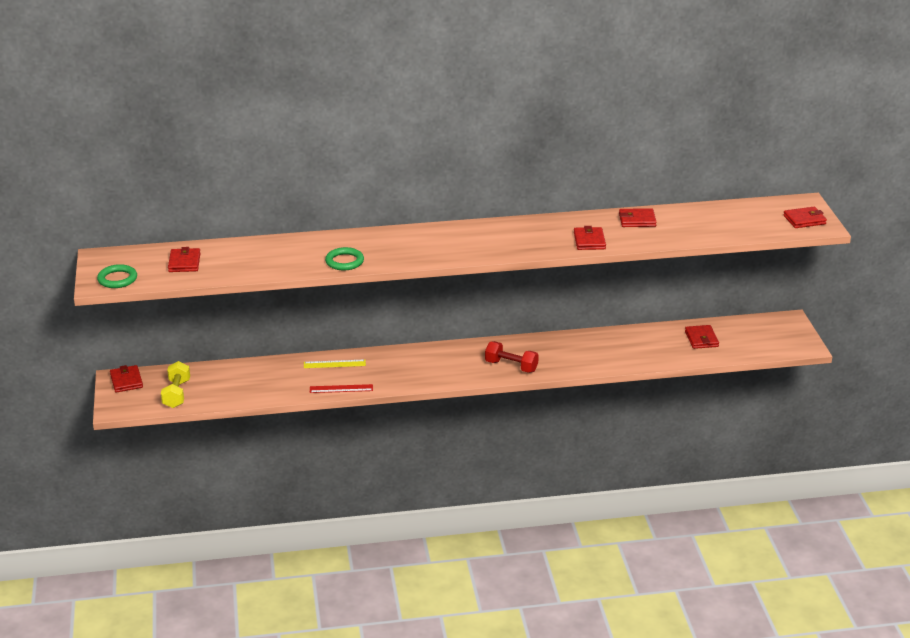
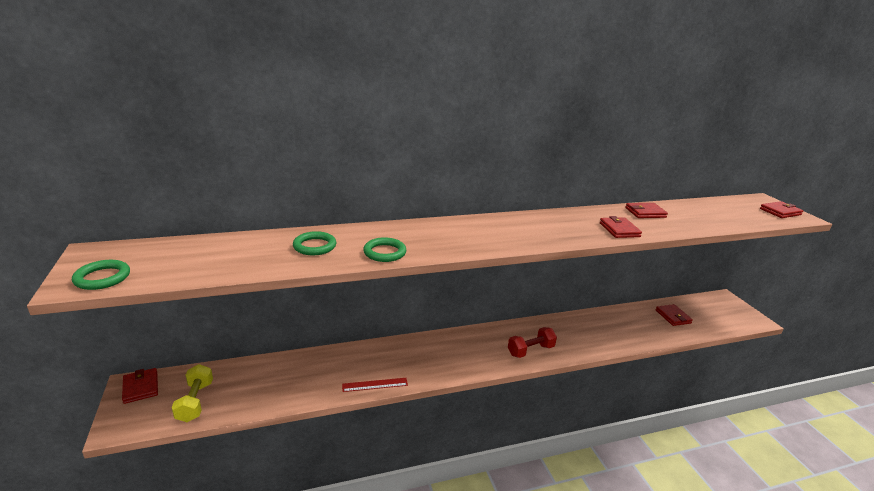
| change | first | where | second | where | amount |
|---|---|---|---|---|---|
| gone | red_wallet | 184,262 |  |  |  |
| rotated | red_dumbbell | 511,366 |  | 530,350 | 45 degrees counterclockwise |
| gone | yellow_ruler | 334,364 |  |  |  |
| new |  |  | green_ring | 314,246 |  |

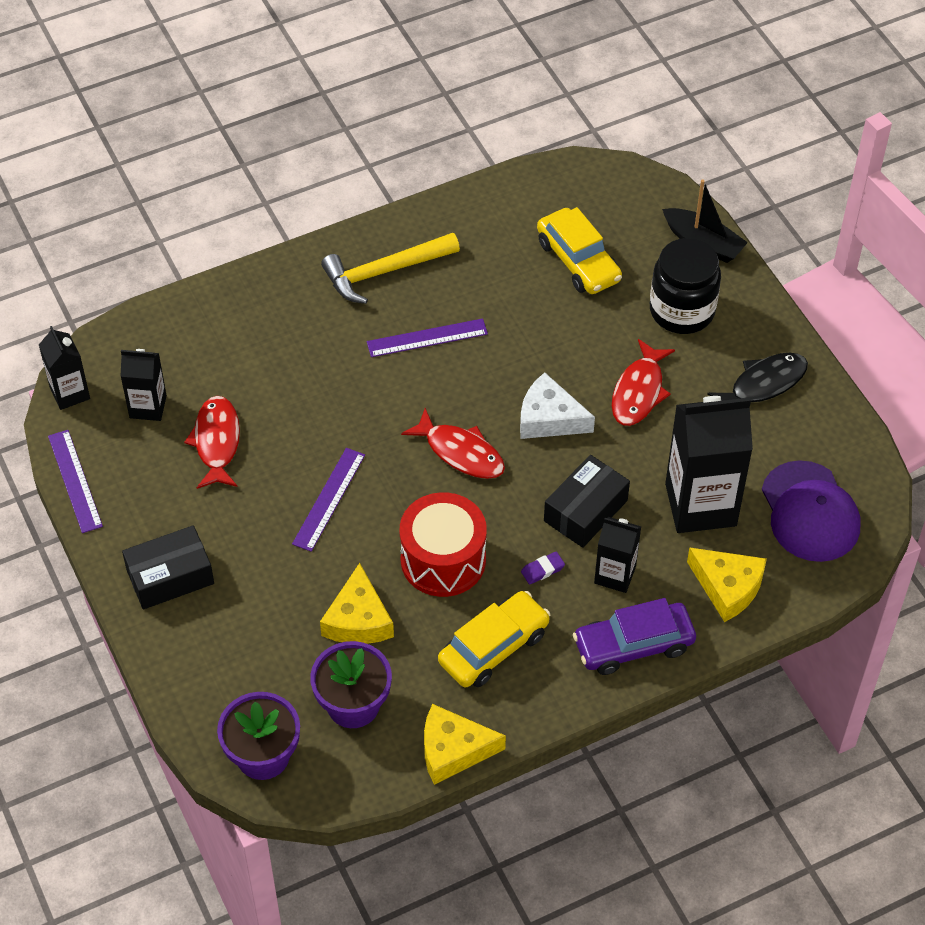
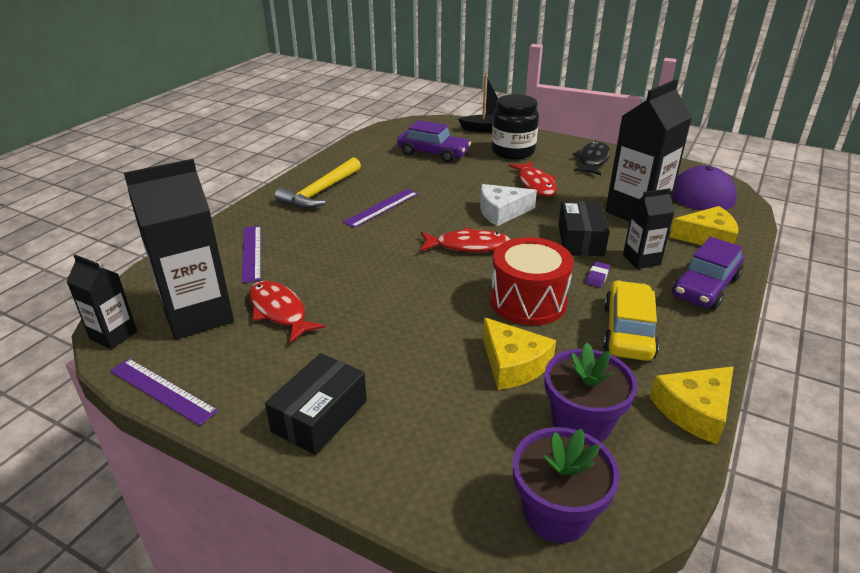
| change | first | where | second | where | amount |
|---|---|---|---|---|---|
| repainted | yellow_car | 578,261 | purple_car | 433,153 |  |
| scaled | black_carton | 148,407 |  | 198,315 | x1.86 |
| shifted | purple_ruler | 329,499 |  | 251,253 |  |

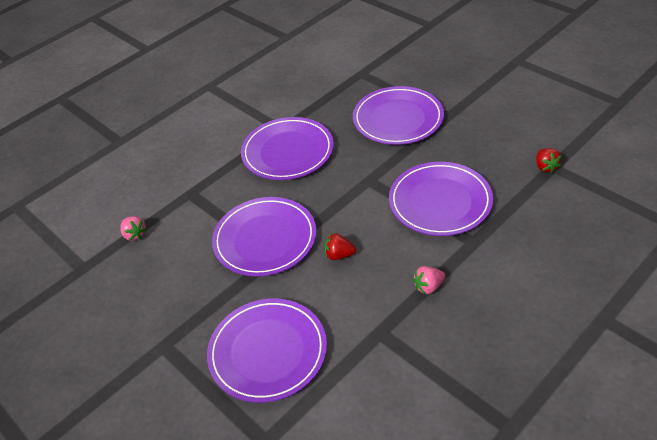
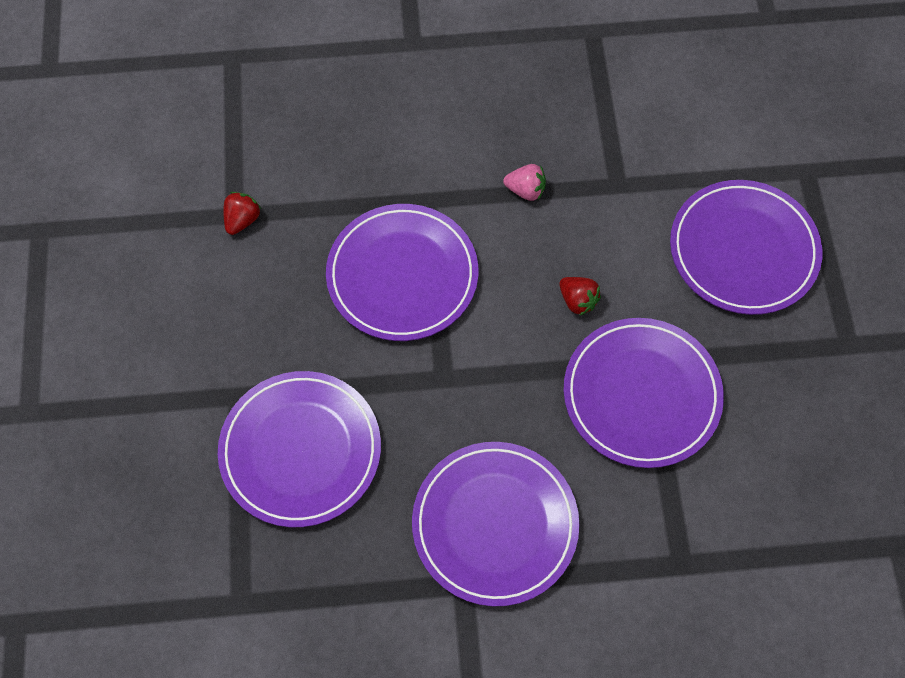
| change | first | where | second | where | amount |
|---|---|---|---|---|---|
| gone | pink_strawberry | 135,235 |  |  |  |

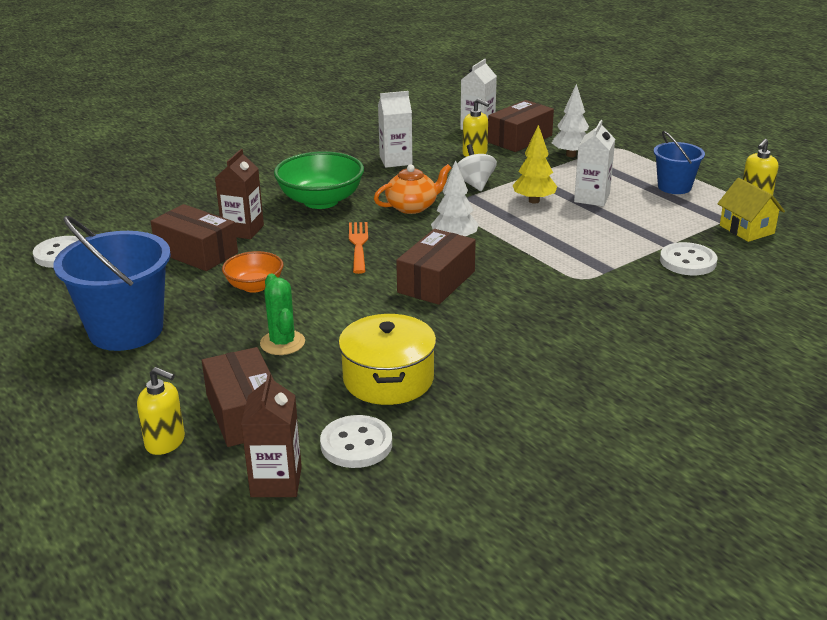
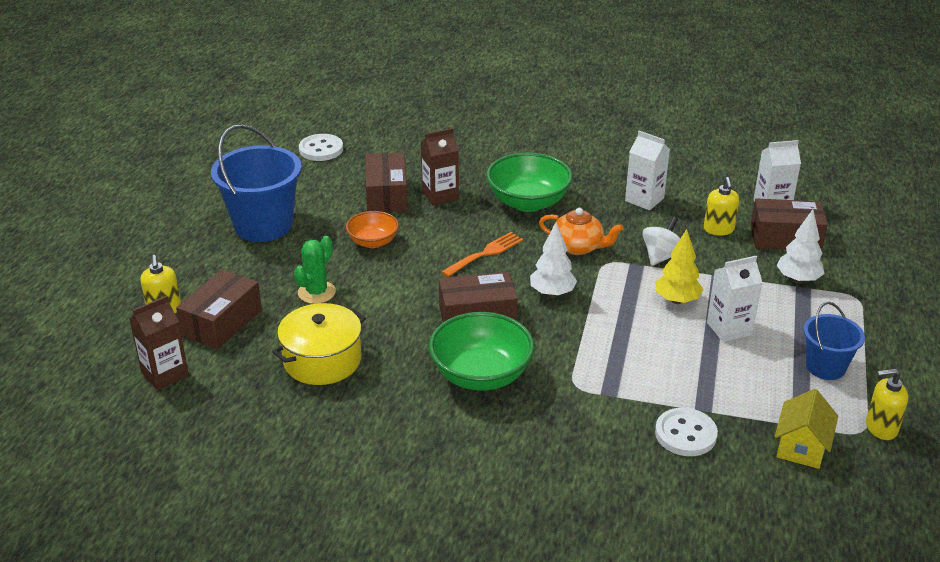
| change | first | where | second | where | amount |
|---|---|---|---|---|---|
| gone | white_button | 356,444 |  |  |  |
| new |  |  | green_bowl | 481,375 |  |

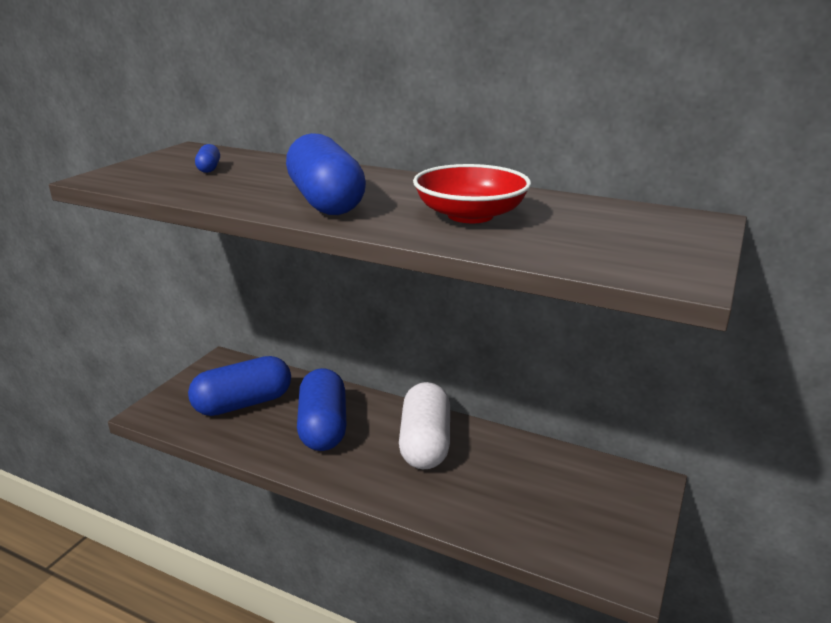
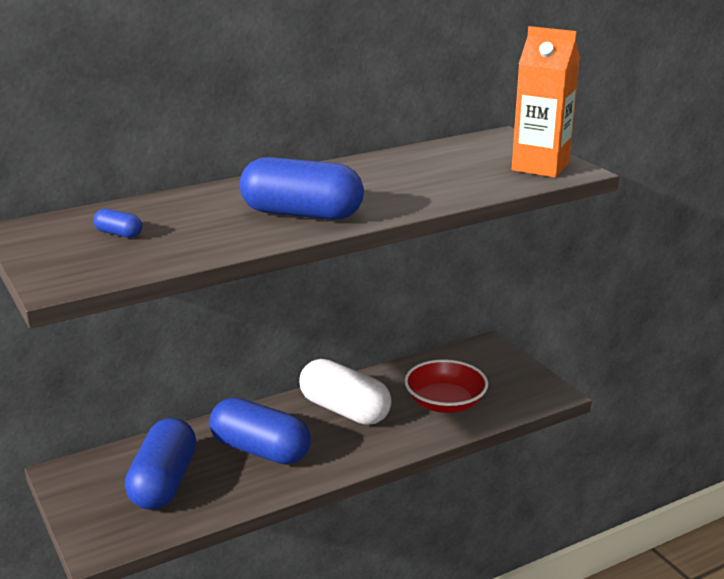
| change | first | where | second | where | amount |
|---|---|---|---|---|---|
| shifted | red_bowl | 470,215 |  | 445,403 |  |
| new |  |  | orange_carton | 540,167 |  |

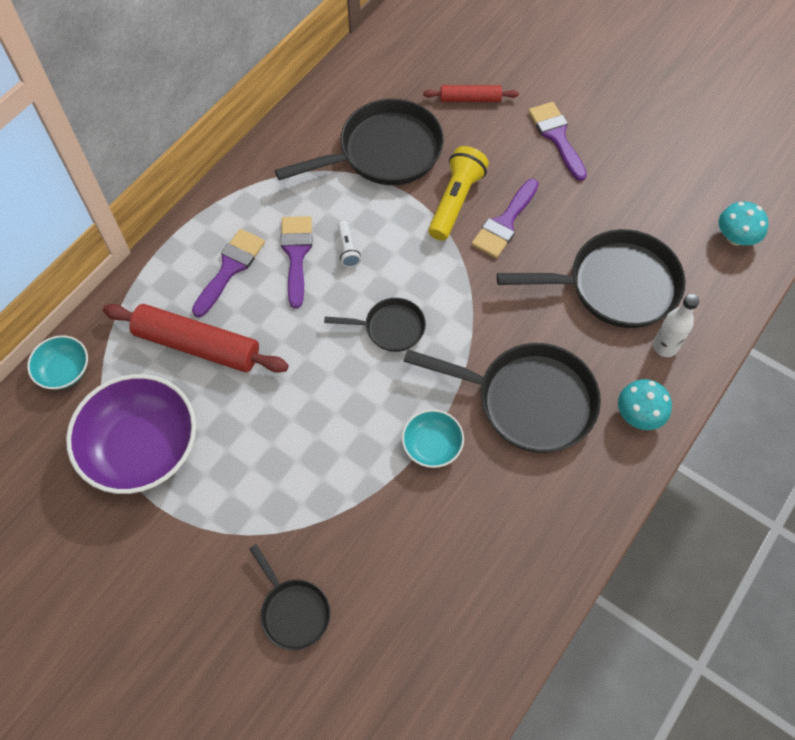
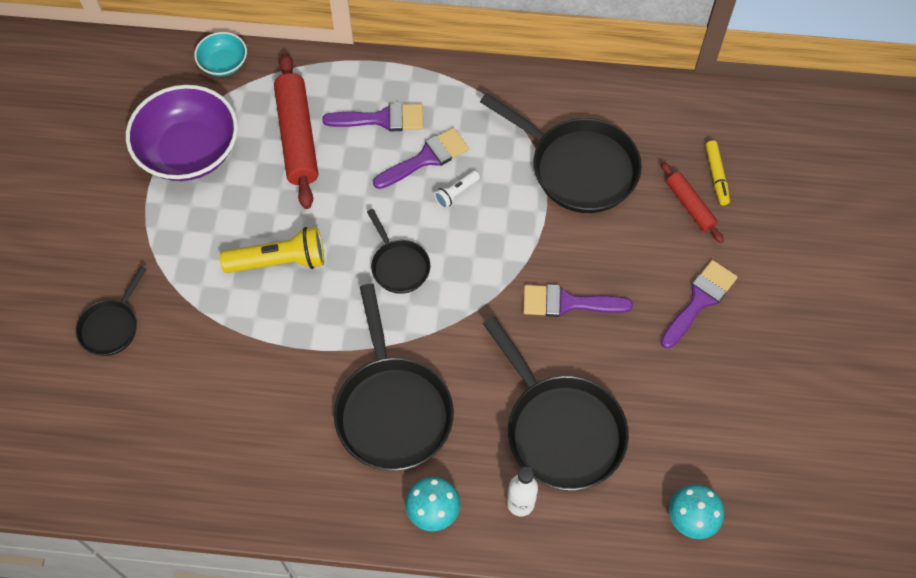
| change | first | where | second | where | amount |
|---|---|---|---|---|---|
| shifted | yellow_flashlight | 456,201 |  | 279,261 |  |
| gone | turquoise_bowl | 432,445 |  |  |  |
| new |  |  | yellow_marker | 716,176 |  |

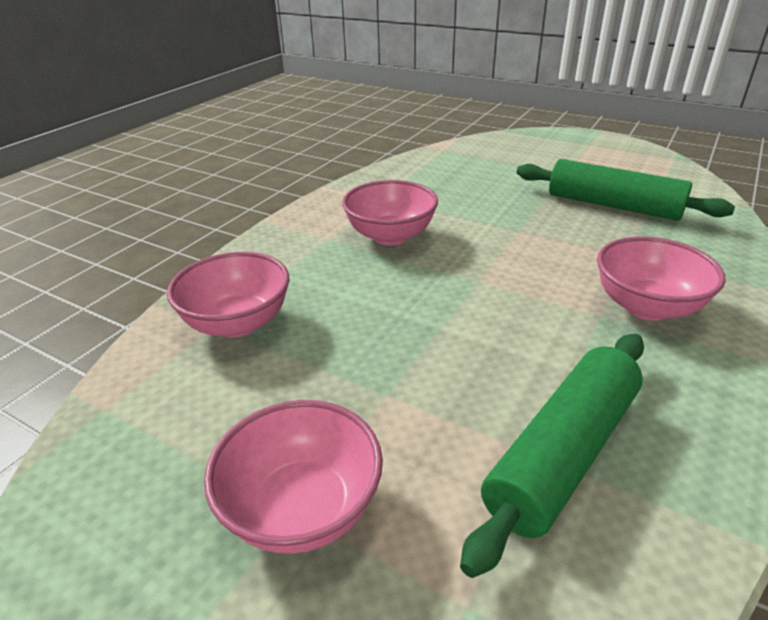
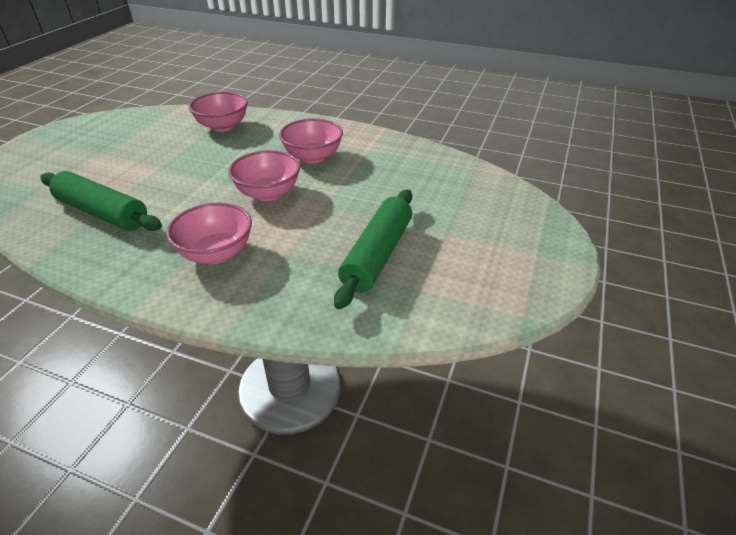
| change | first | where | second | where | amount |
|---|---|---|---|---|---|
| shifted | pink_bowl | 302,508 |  | 268,193 |  |

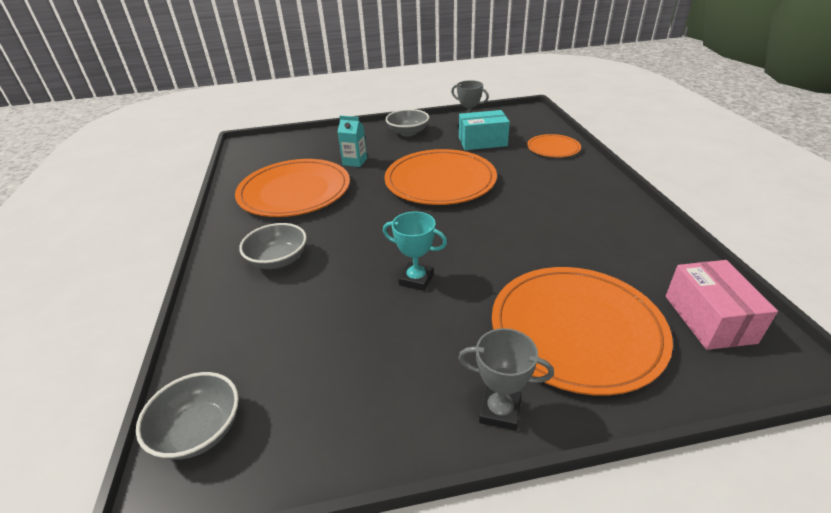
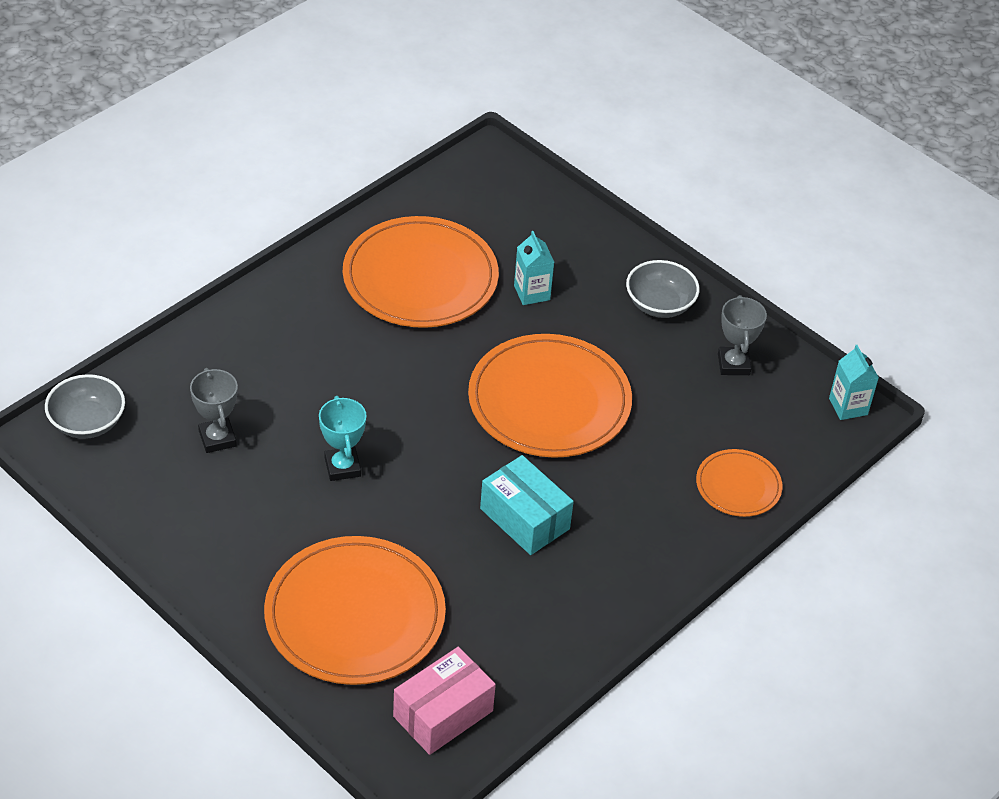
| change | first | where | second | where | amount |
|---|---|---|---|---|---|
| shifted | turquoise_box | 482,142 |  | 524,519 |  |
| gone | grey_bowl | 278,260 |  |  |  |
| shifted | grey_trophy | 499,411 |  | 217,438 |  |
| new |  |  | turquoise_carton | 848,406 |  |

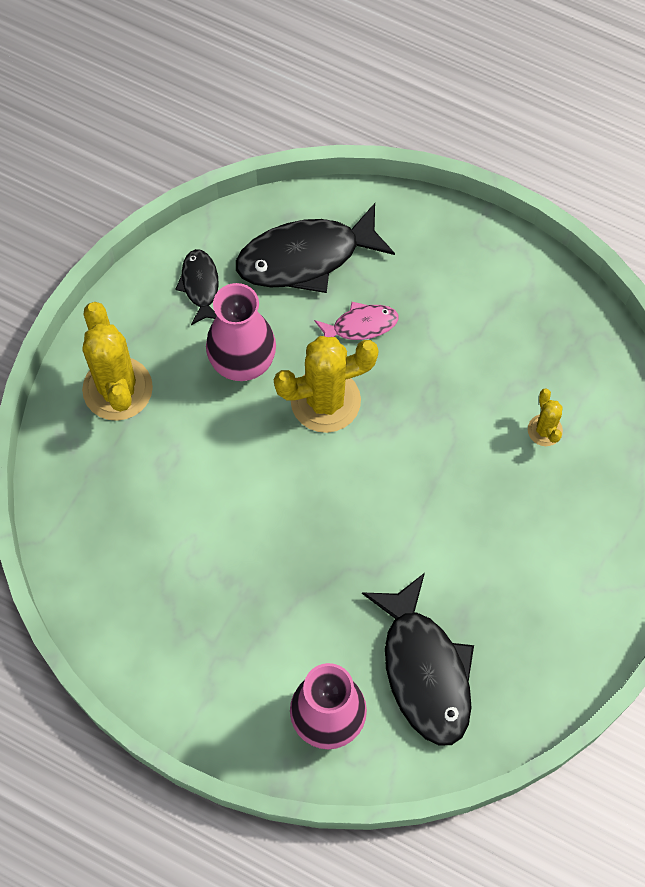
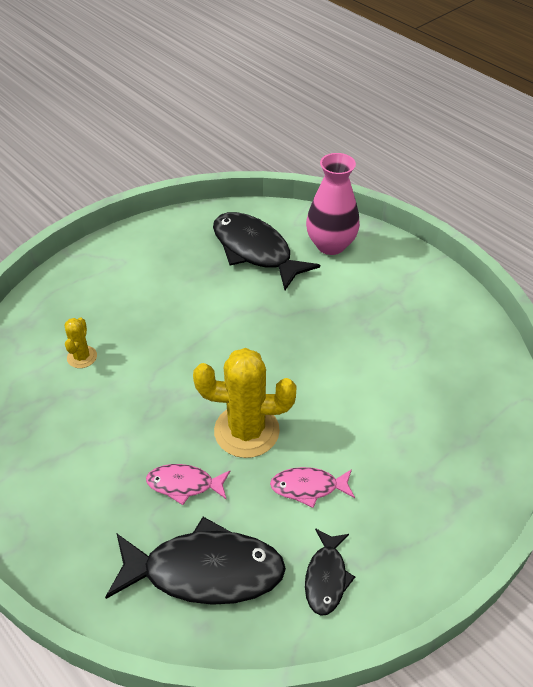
| change | first | where | second | where | amount |
|---|---|---|---|---|---|
| swapped | pink_vase | 242,361 | pink_fish | 308,487 |  |
| gone | yellow_cactus | 117,389 |  |  |  |
| rotated | black_fish | 424,670 |  | 255,251 | 45 degrees counterclockwise |

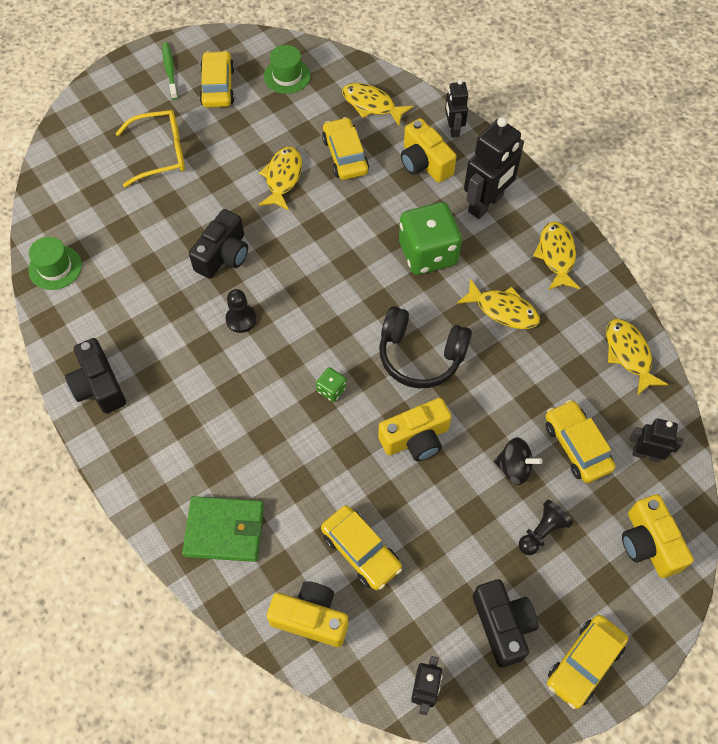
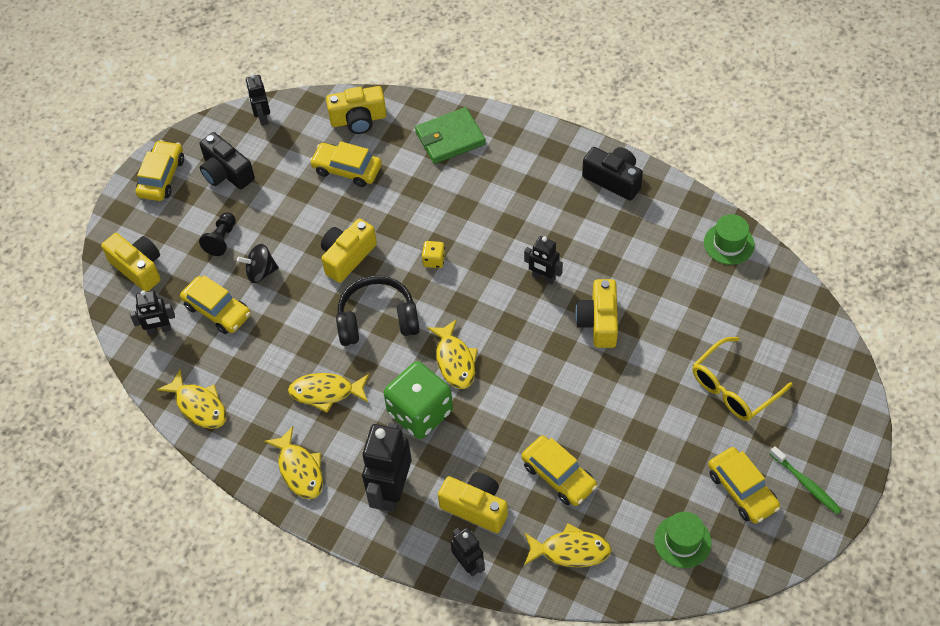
| change | first | where | second | where | amount |
|---|---|---|---|---|---|
| shifted | yellow_fish | 283,178 |  | 455,360 |  |
| repainted | black_camera | 223,255 | yellow_camera | 599,322 |  |
| swapped | black_pawn | 241,319 | black_robot | 543,277 |  |
| repainted | green_dice | 331,389 | yellow_dice | 434,260 |  |

